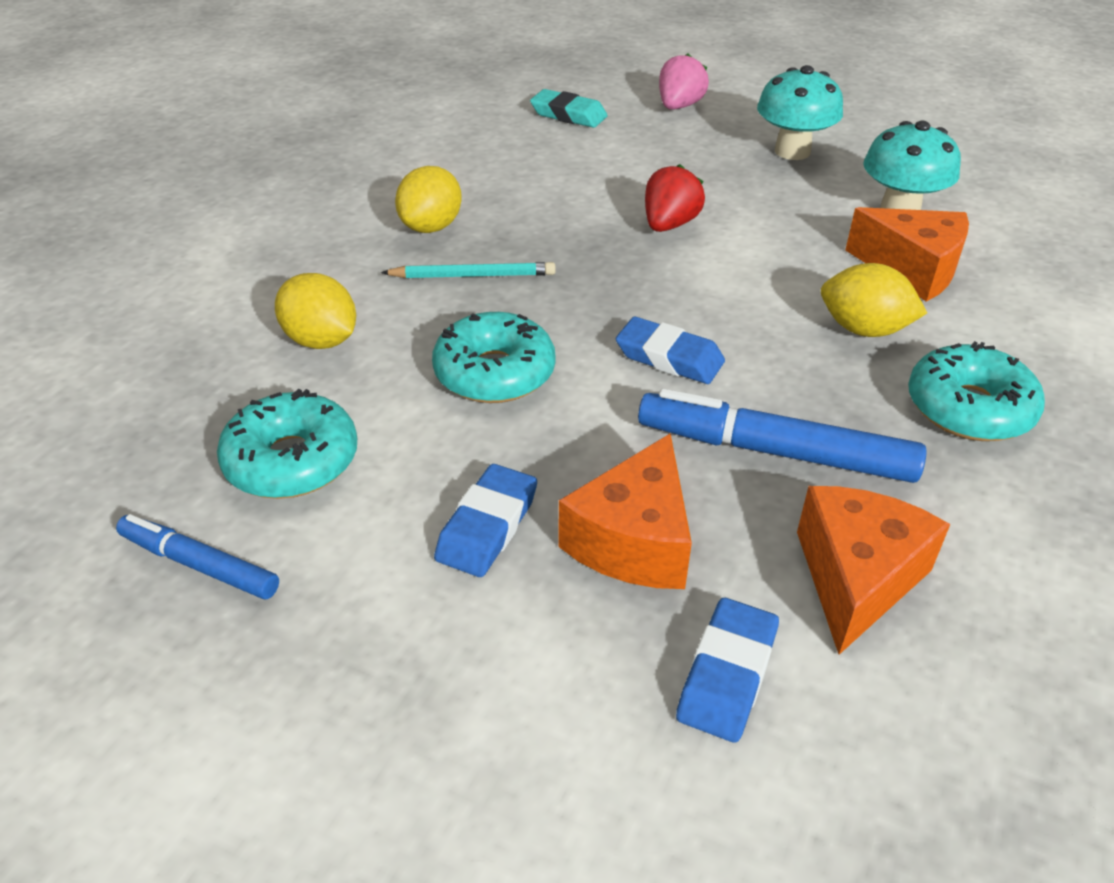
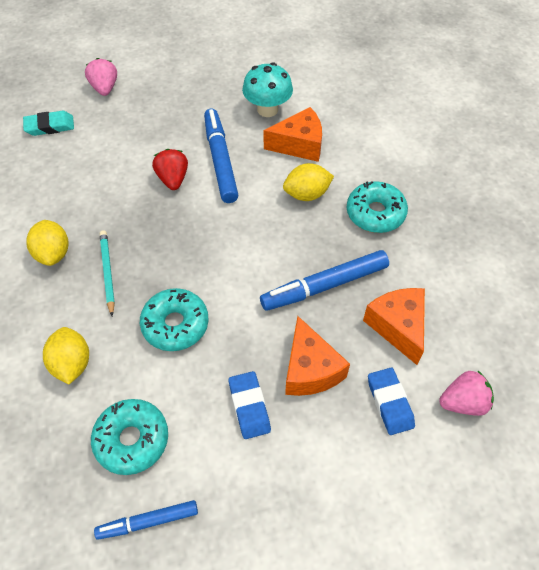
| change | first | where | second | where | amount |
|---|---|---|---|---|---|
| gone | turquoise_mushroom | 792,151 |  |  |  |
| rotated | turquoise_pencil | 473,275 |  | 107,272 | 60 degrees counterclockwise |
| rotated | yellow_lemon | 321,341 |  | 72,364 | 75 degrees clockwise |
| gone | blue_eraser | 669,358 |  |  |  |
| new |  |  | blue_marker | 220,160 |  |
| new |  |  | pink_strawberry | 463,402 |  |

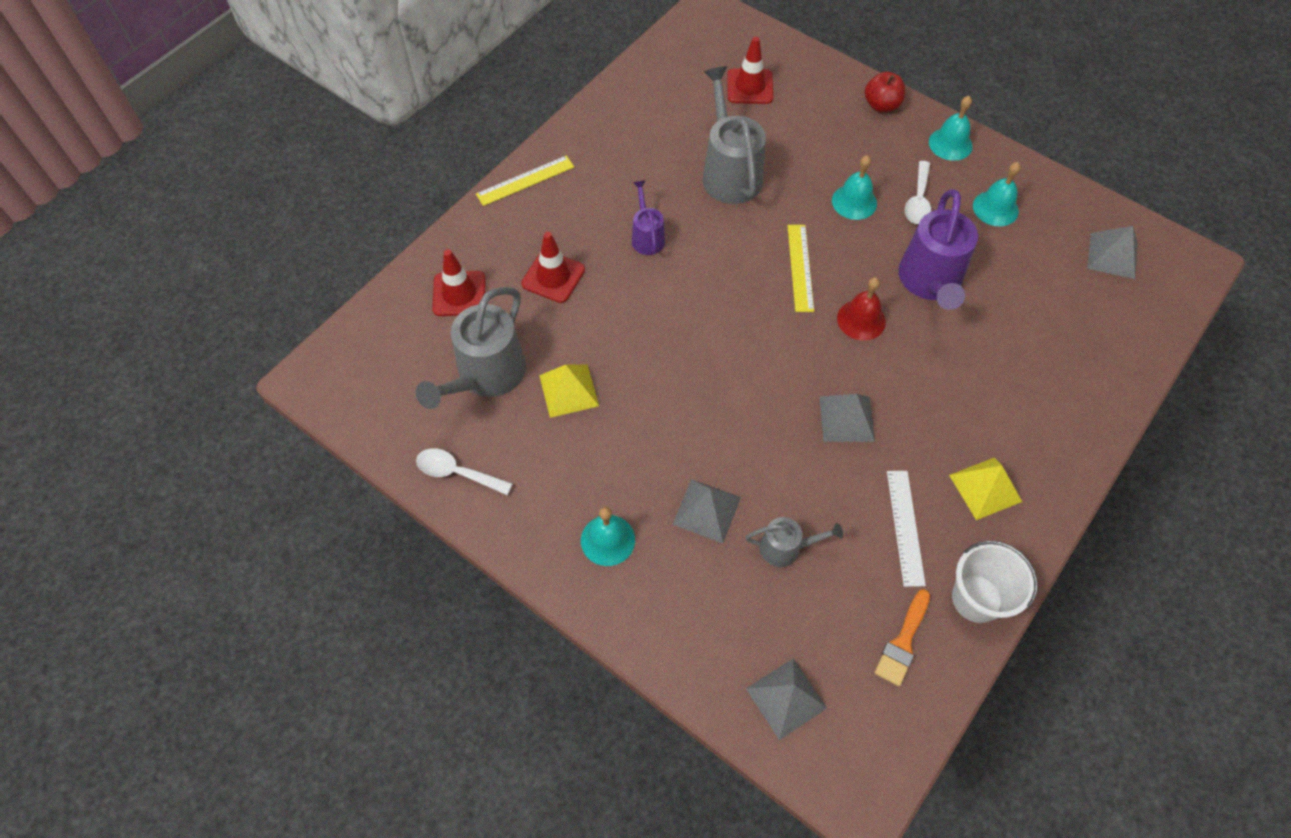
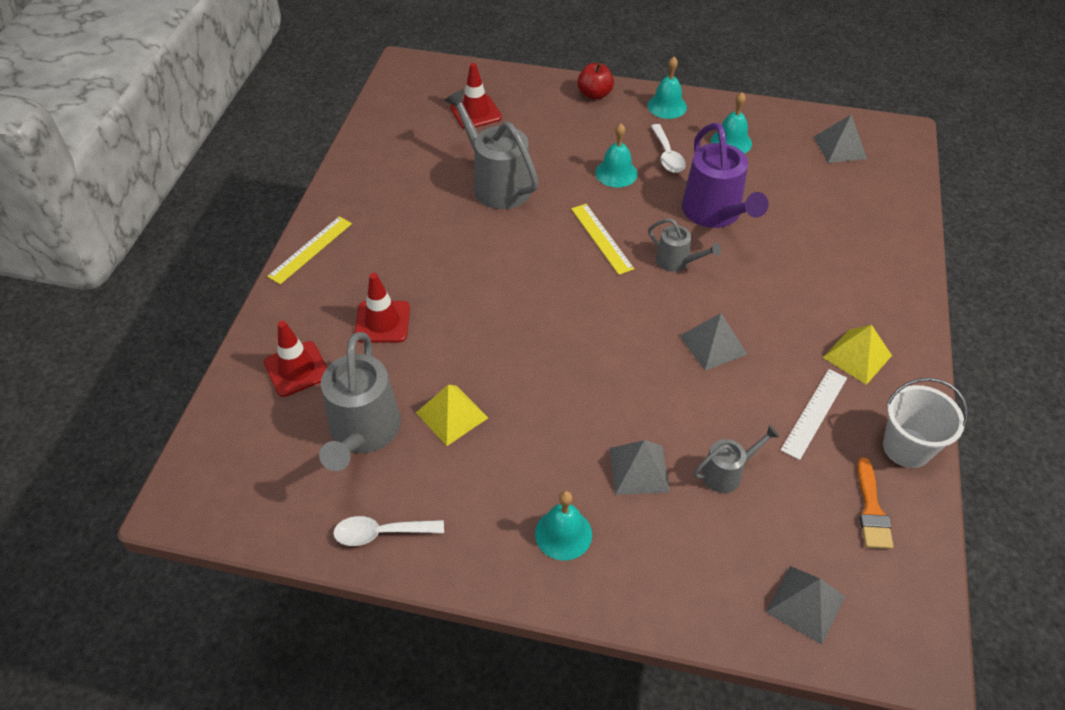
| change | first | where | second | where | amount |
|---|---|---|---|---|---|
| gone | purple_watering_can | 647,236 |  |  |  |
| swapped | red_bell | 861,320 | grey_watering_can | 677,262 |  |
| rotated | white_ruler | 905,527 |  | 814,413 | 60 degrees clockwise |

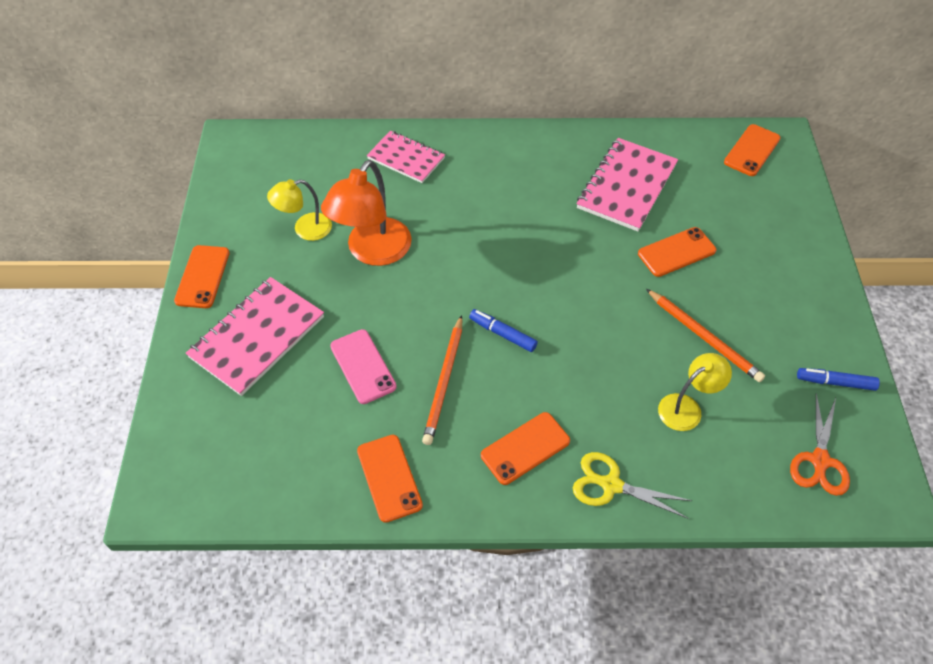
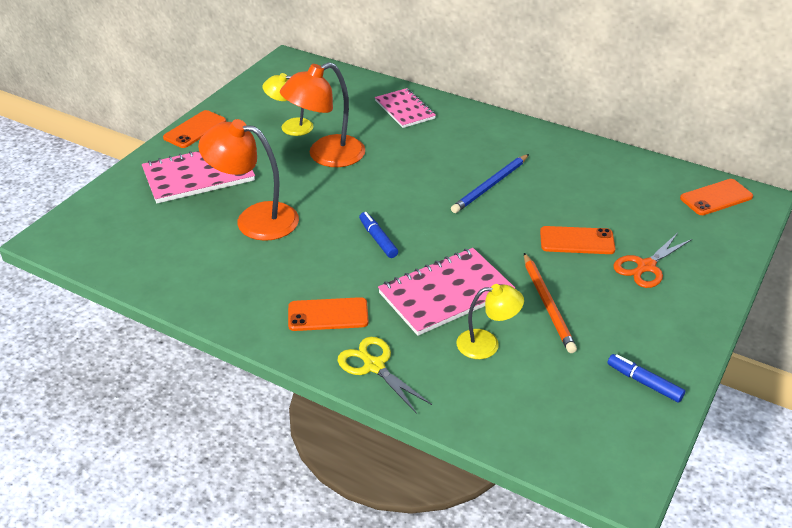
| change | first | where | second | where | amount |
|---|---|---|---|---|---|
| shifted | pink_notebook | 627,186 |  | 446,293 |  |
| gone | orange_pencil | 444,382 |  |  |  |
| swapped | pink_phone | 363,366 | orange_lamp | 255,219 |  |
| shifted | orange_scissors | 820,460 |  | 646,266 |  |
| gone | orange_phone | 389,478 |  |  |  |
| new |  |  | blue_pencil | 490,186 |  |

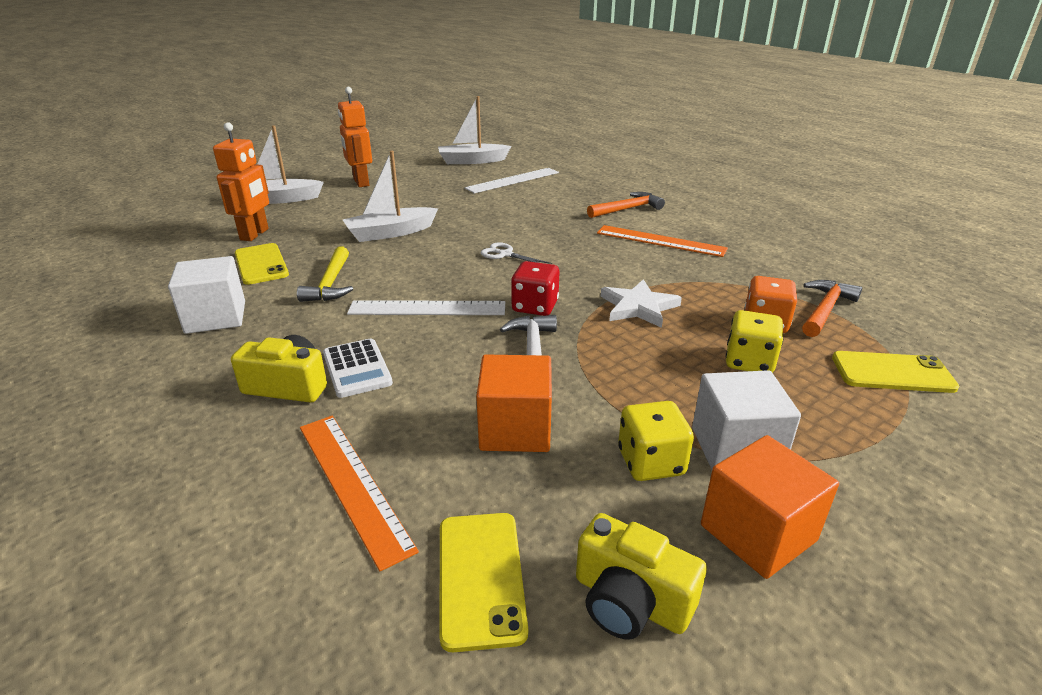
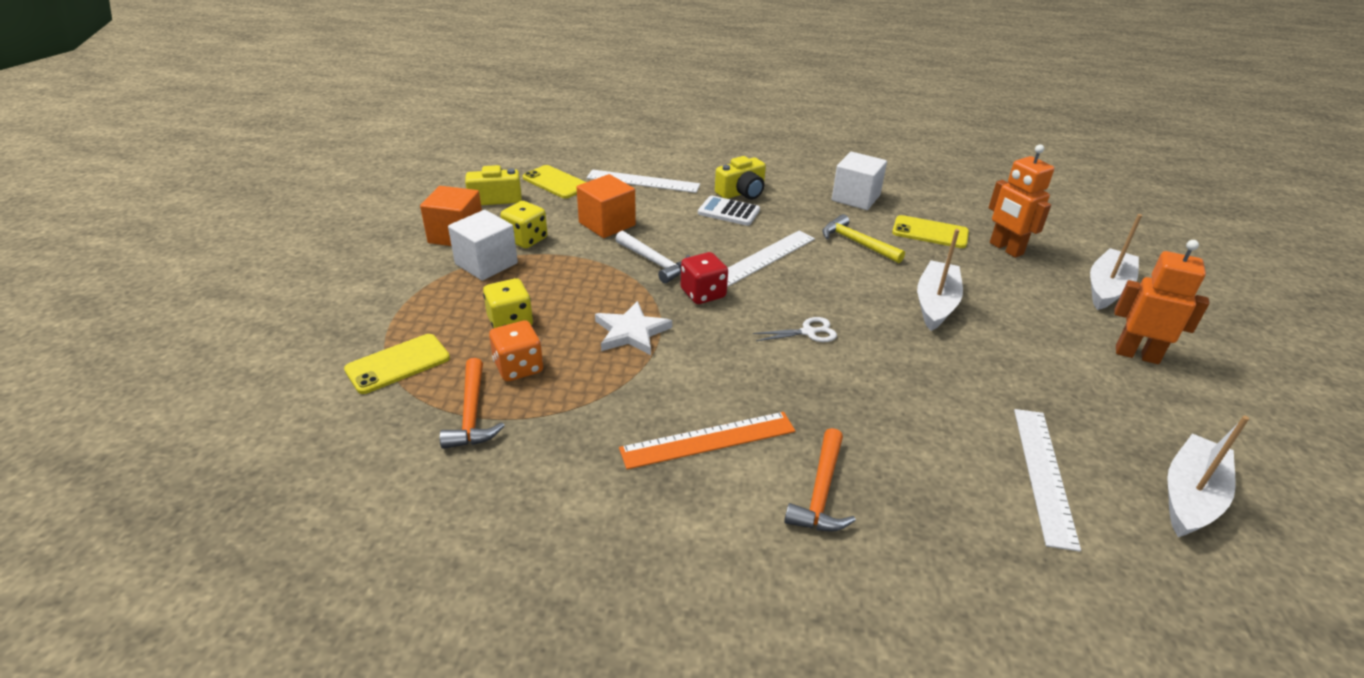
| change | first | where | second | where | amount |
|---|---|---|---|---|---|
| repainted | orange_ruler | 353,484 | white_ruler | 643,181 |  |

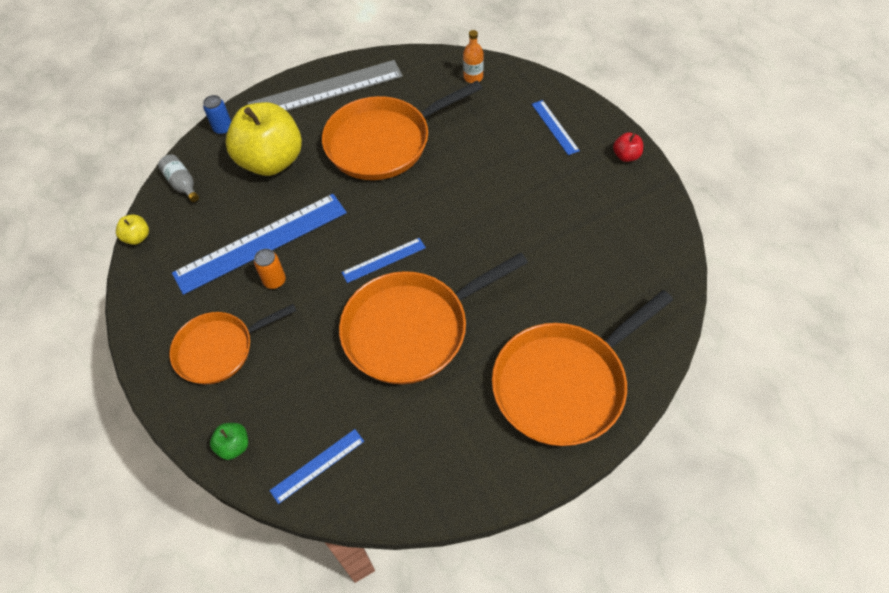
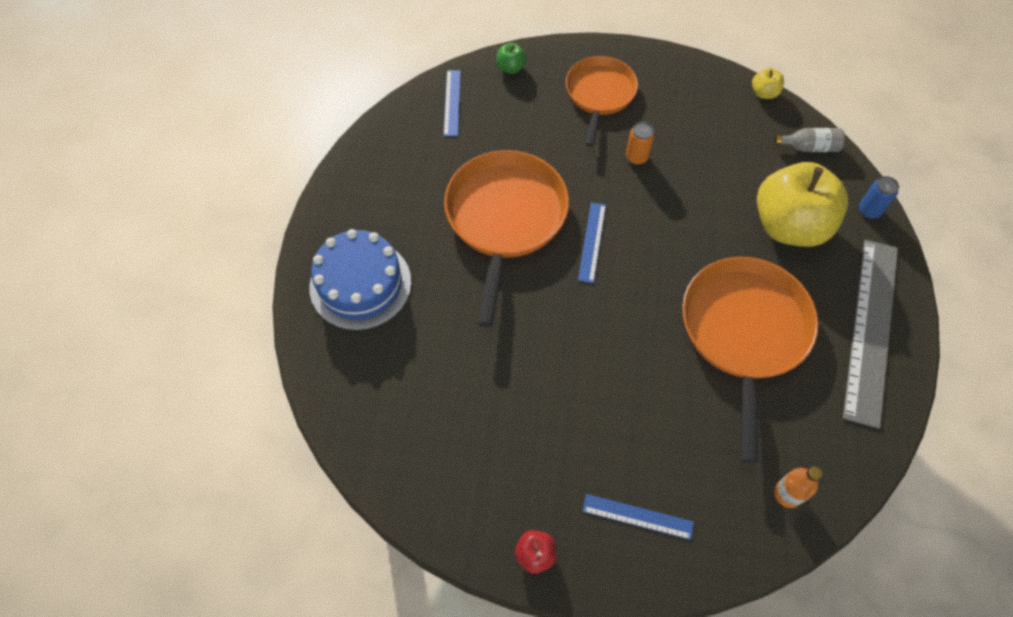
| change | first | where | second | where | amount |
|---|---|---|---|---|---|
| gone | blue_ruler | 261,242 |  |  |  |
| swapped | orange_pan | 564,384 | blue_cake | 360,284 |  |

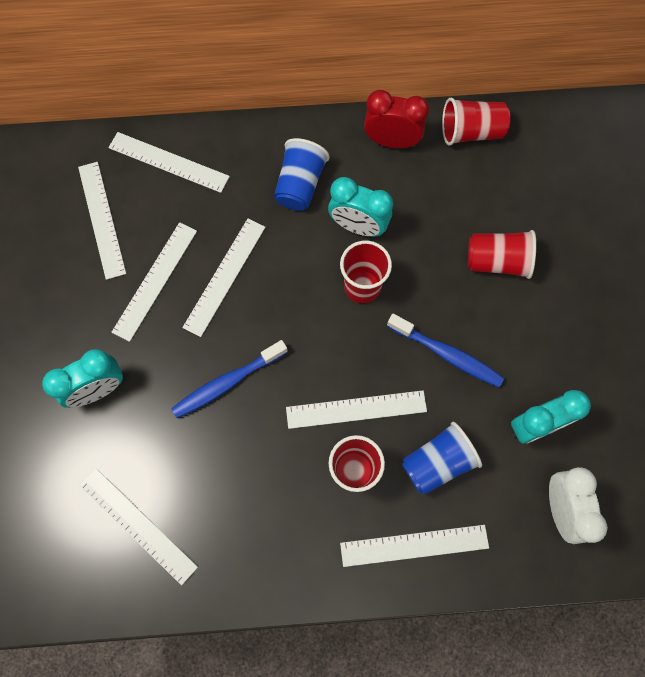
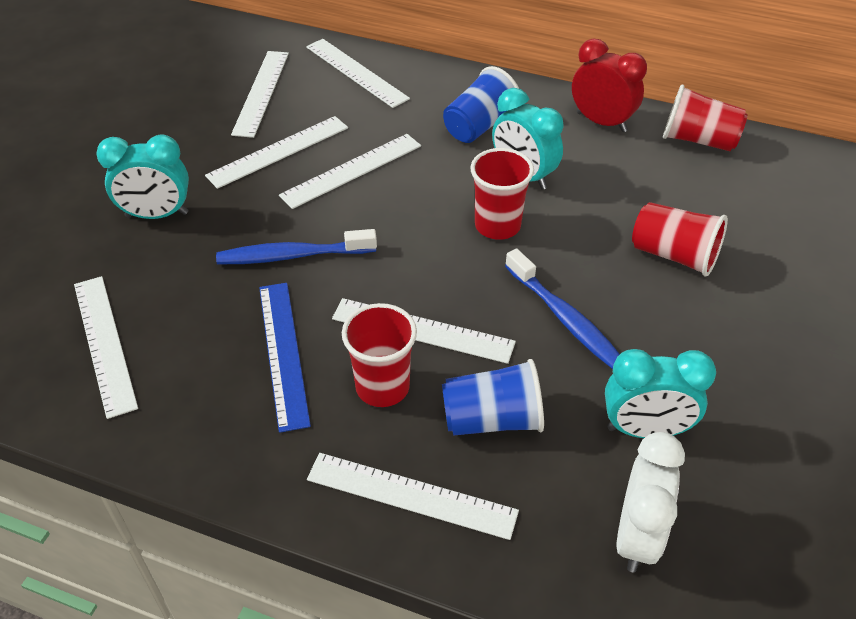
| change | first | where | second | where | amount |
|---|---|---|---|---|---|
| new |  |  | blue_ruler | 283,353 |  |

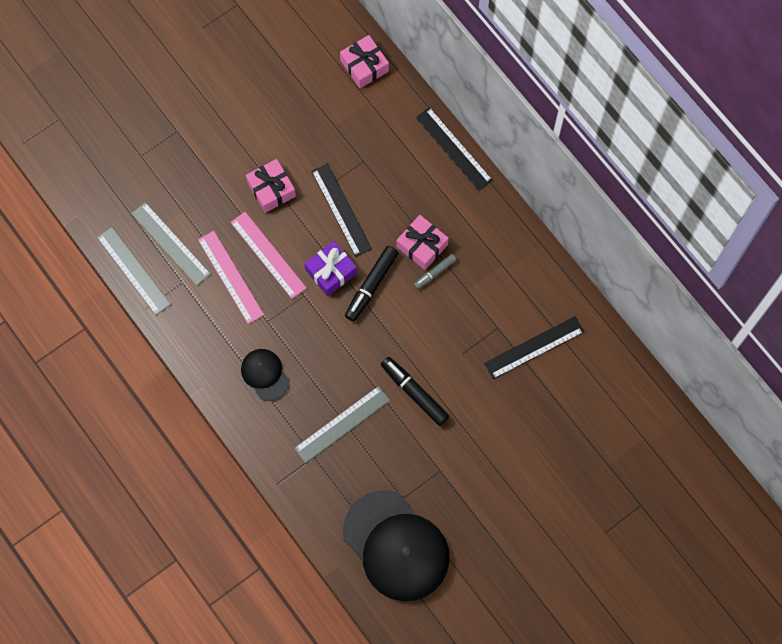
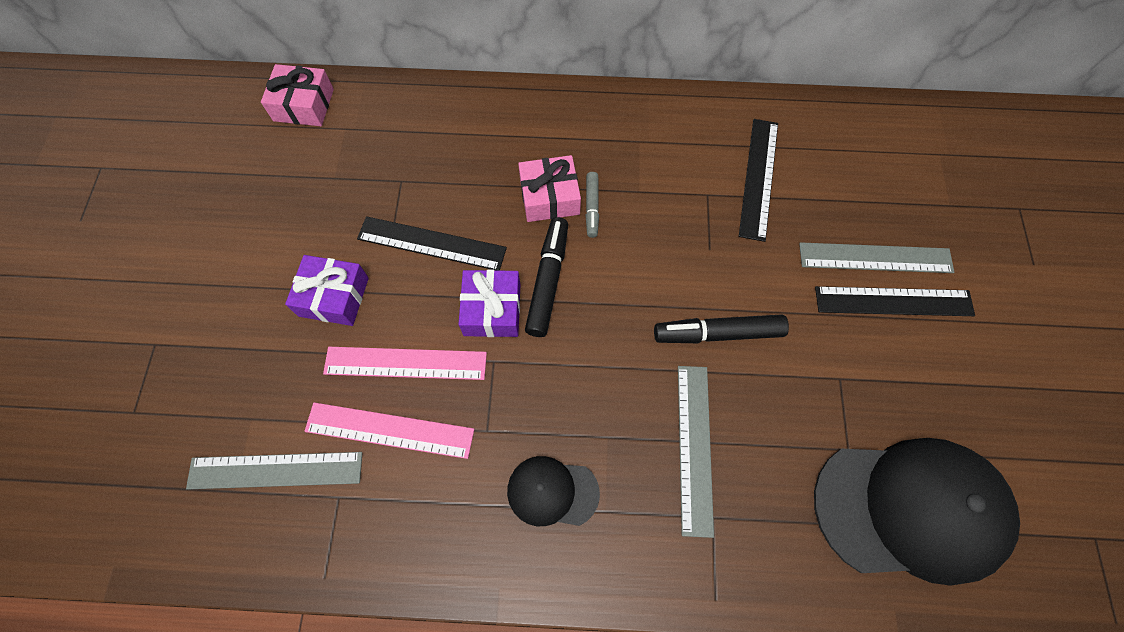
| change | first | where | second | where | amount |
|---|---|---|---|---|---|
| shifted | black_ruler | 453,149 |  | 893,301 |  |
| repainted | pink_gift | 271,189 | purple_gift | 334,297 |  |
| shifted | grey_ruler | 133,270 |  | 875,258 |  |
| rotated | black_marker | 371,286 |  | 548,280 | 150 degrees counterclockwise |

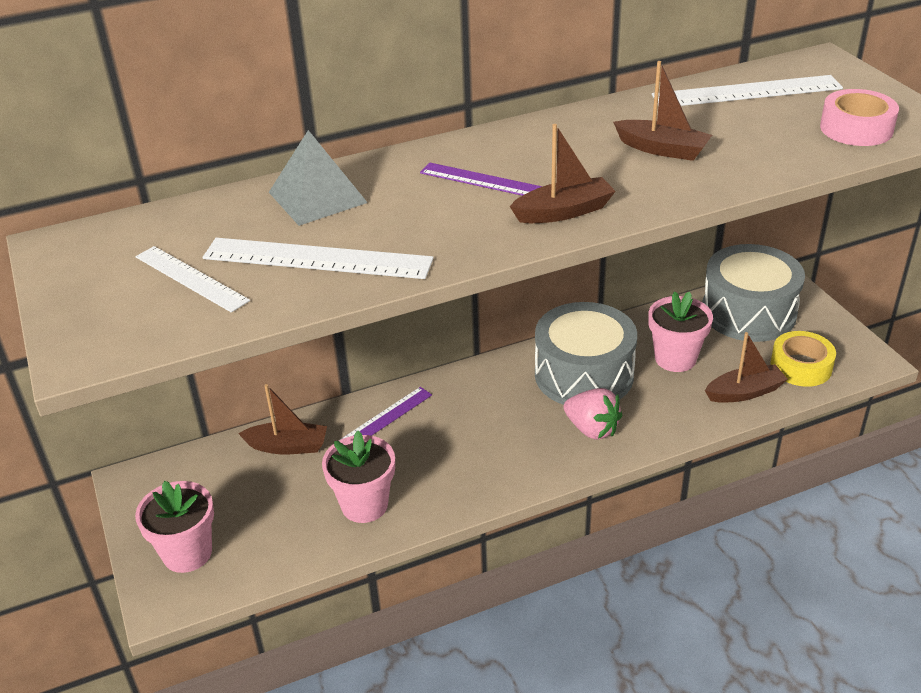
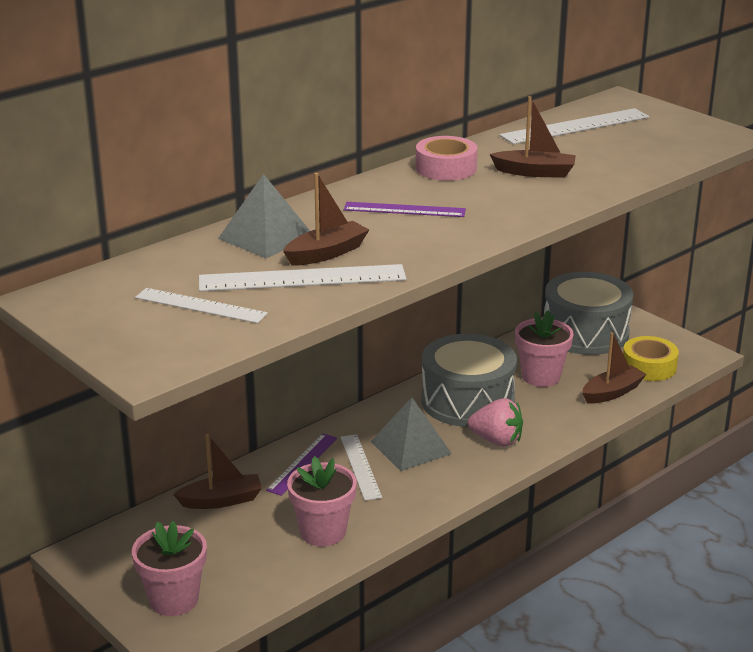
| change | first | where | second | where | amount |
|---|---|---|---|---|---|
| shifted | pink_tape | 856,128 |  | 446,168 |  |
| shifted | brown_boat | 563,212 |  | 326,253 |  |
| new |  |  | grey_pyramid | 411,447 |  |
| new |  |  | white_ruler | 360,466 |  |

